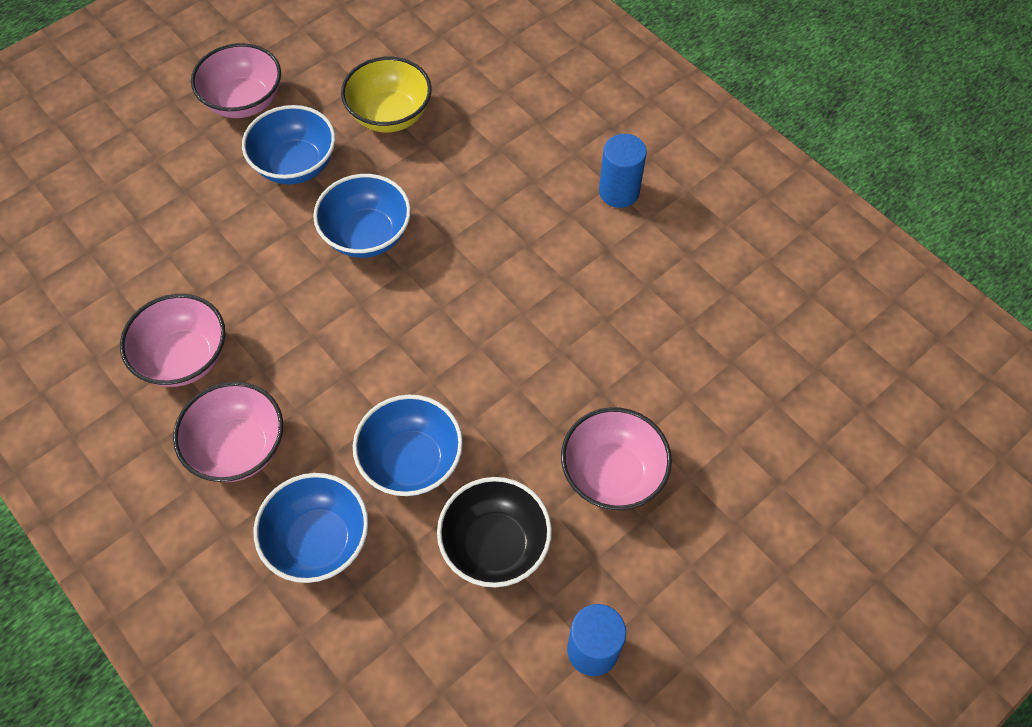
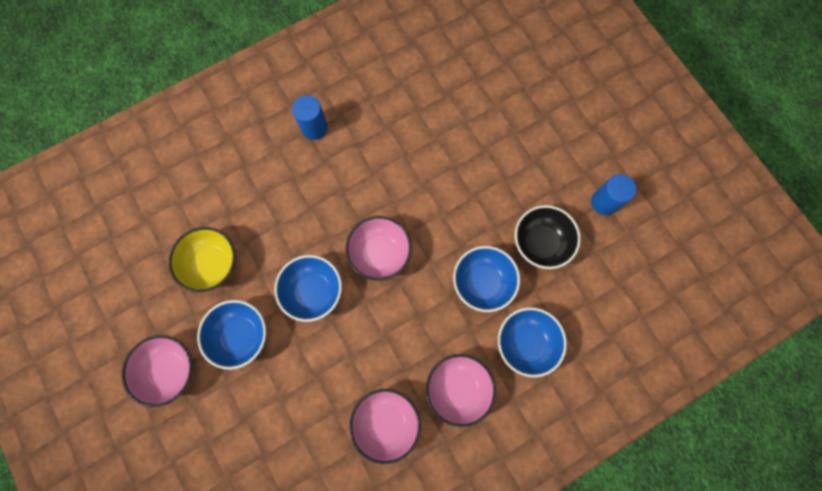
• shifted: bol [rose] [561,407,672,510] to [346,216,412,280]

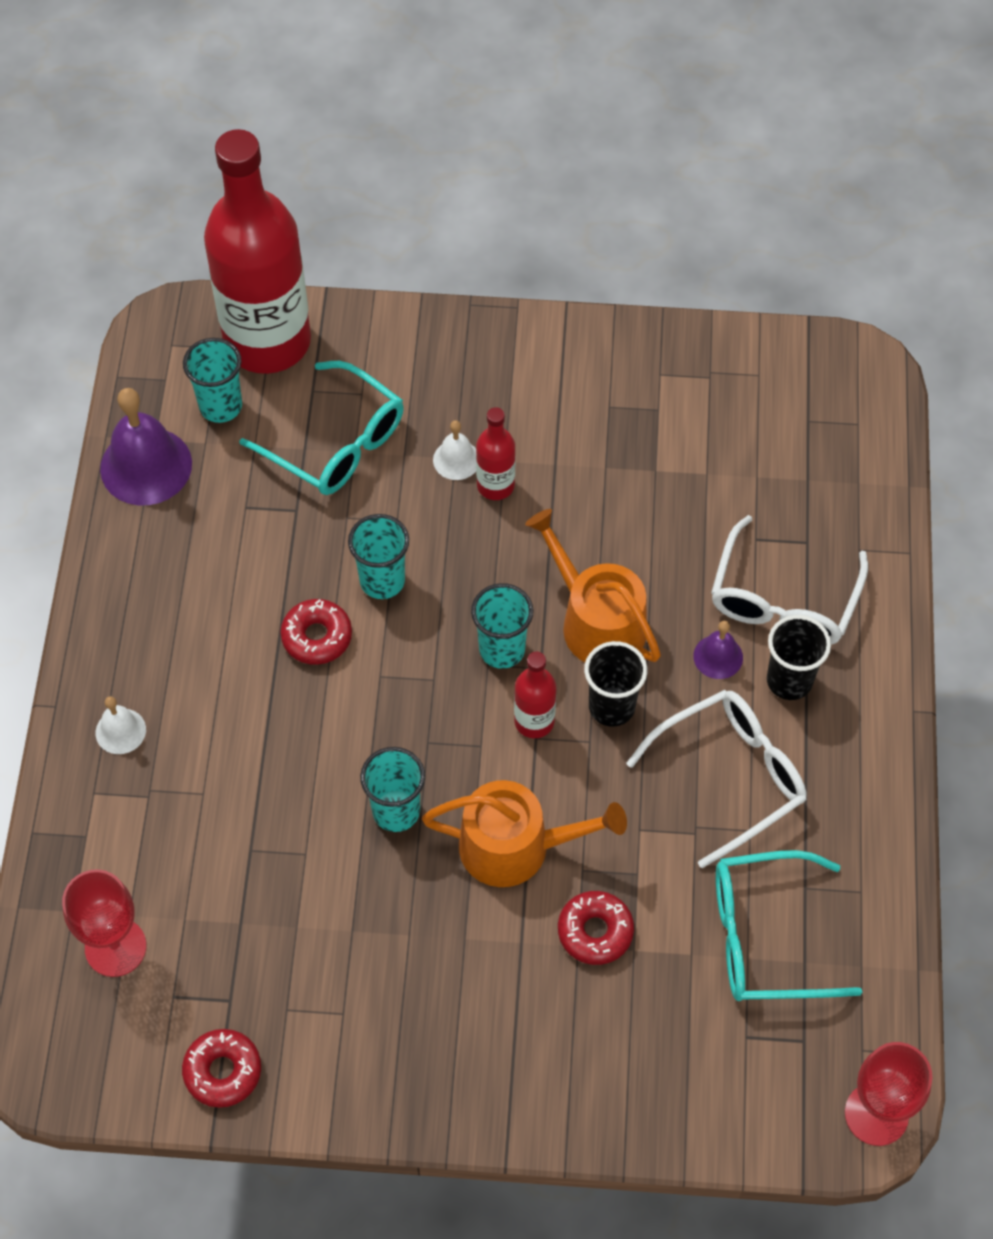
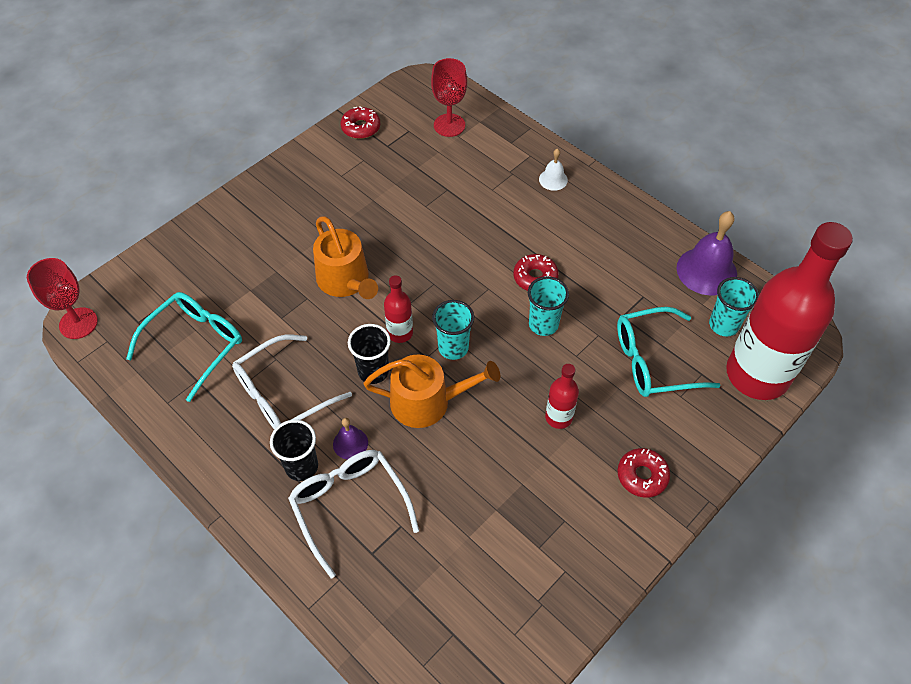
• rotated: lunettes [blanc] [626,690,807,868] = [232,335,352,429] 45 degrees clockwise
• rotated: arrosoir [orange] [422,780,627,887] = [313,216,378,299] 75 degrees counterclockwise
• shifted: beignet [rouge] [558,891,634,965] to [617,448,670,498]
• gone: gobelet [turquoise] [360,747,425,832]
• gone: cloche [blanc] [433,420,476,480]

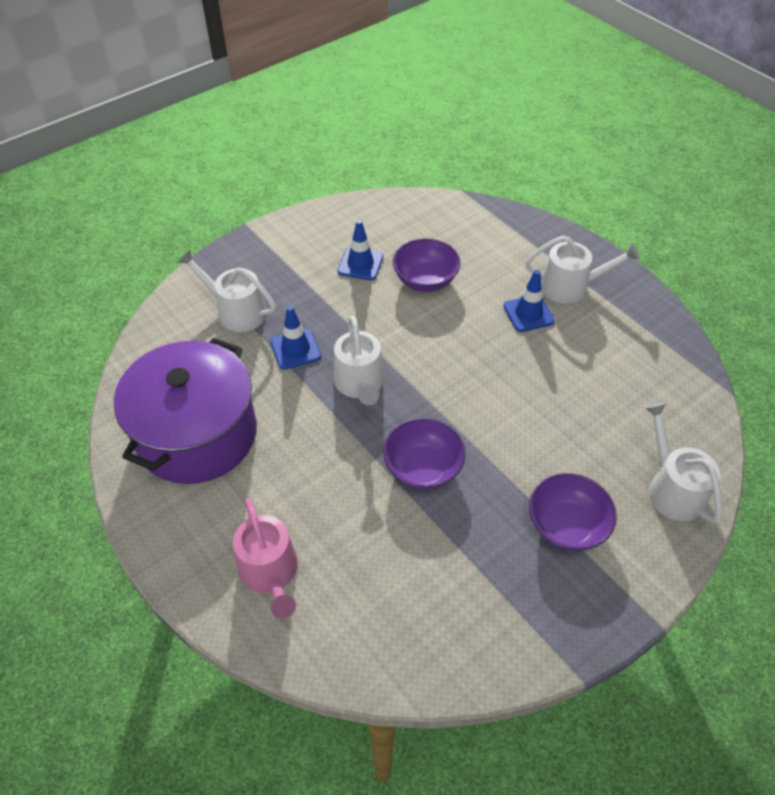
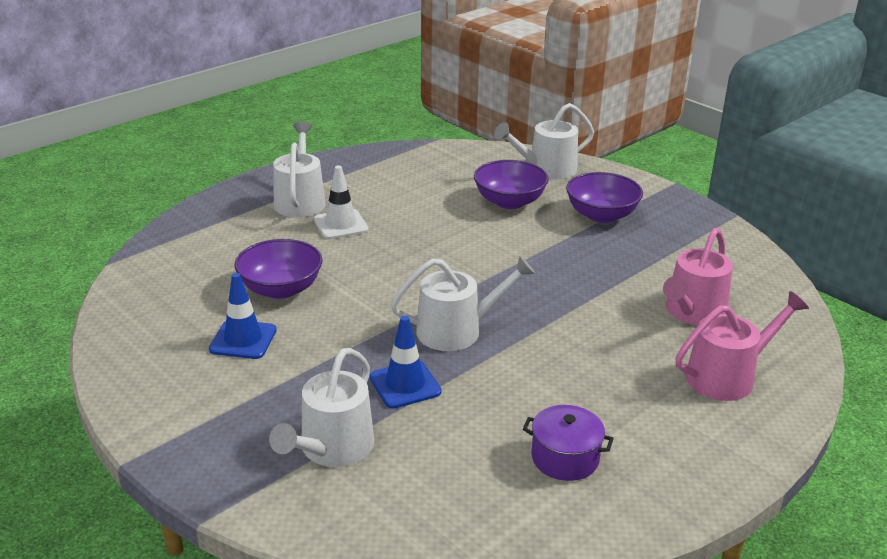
• repainted: cône de chantier [bleu] [503,270,555,332] to cône de chantier [blanc] [314,165,369,239]
• shifted: bol [violet] [383,418,466,490] to [474,160,549,209]
• scaled: marmite [violet] [114,338,257,484] = [523,405,614,481] x0.41
• new: arrosoir [rose] [663,228,733,325]

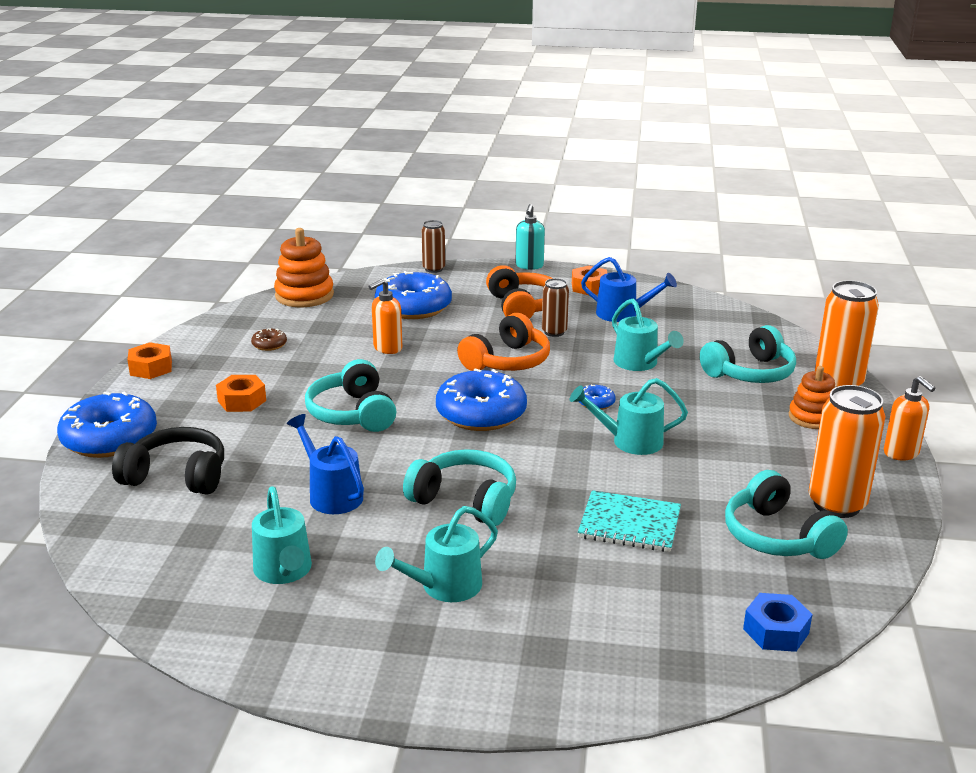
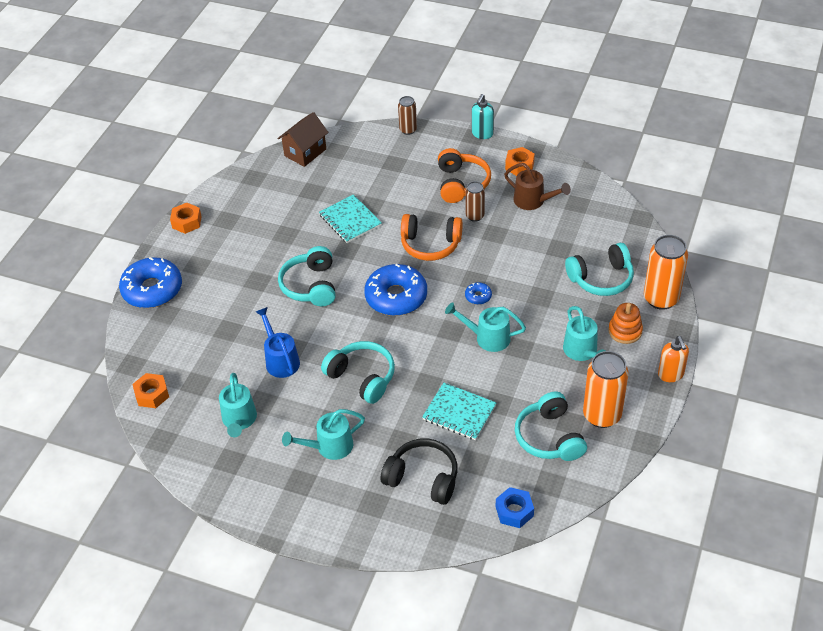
• shifted: écrou [orange] [216,375,266,412] to [132,373,169,408]
• swapped: jouet à empiler [orange] [274,228,334,307] to maison [marron] [277,112,329,167]
• swapped: distributeur de savon [orange] [368,279,402,354] to carnet [turquoise] [319,194,382,243]
• shifted: casque audio [noir] [112,427,224,495] to [381,439,458,505]
• rotated: casque audio [orange] [457,313,550,371] = [401,214,463,261] 45 degrees clockwise
• repainted: arrosoir [bleu] [581,257,677,322] to arrosoir [marron] [504,163,571,210]
• shifted: arrosoir [turquoise] [612,299,684,371] to [563,306,606,361]
• gone: beignet [marron] [251,328,287,351]
• gone: beignet [bleu] [375,271,452,319]

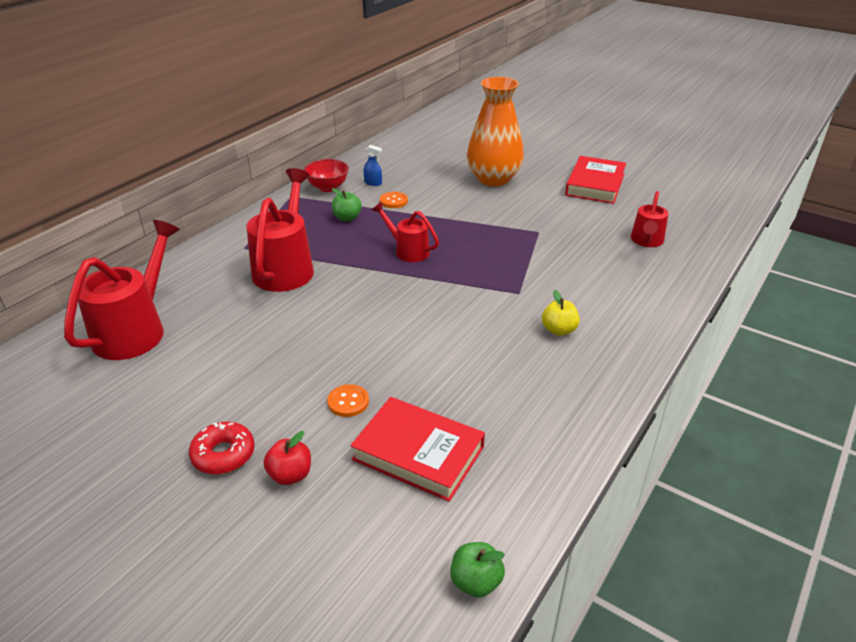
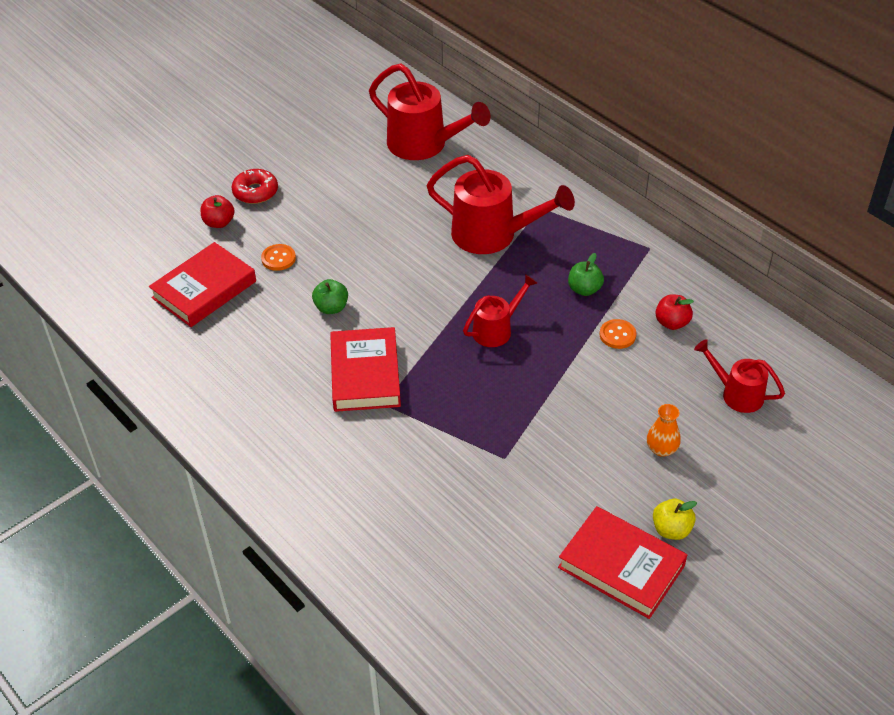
• shifted: pomme [vert] [450,542,505,598] to [312,279,348,314]
• new: livre [rouge] [330,327,401,412]
• scaled: vase [orange] [467,77,524,186] = [647,404,681,457] x0.41
• shifted: pomme [jaune] [542,290,580,336] to [653,499,697,540]
• swapped: vaporisateur [bleu] [363,145,382,186] to pomme [rouge] [655,294,694,330]
• shifted: arrosoir [rouge] [631,191,668,247] to [694,339,785,413]
• gone: bol [rouge] [304,159,349,192]

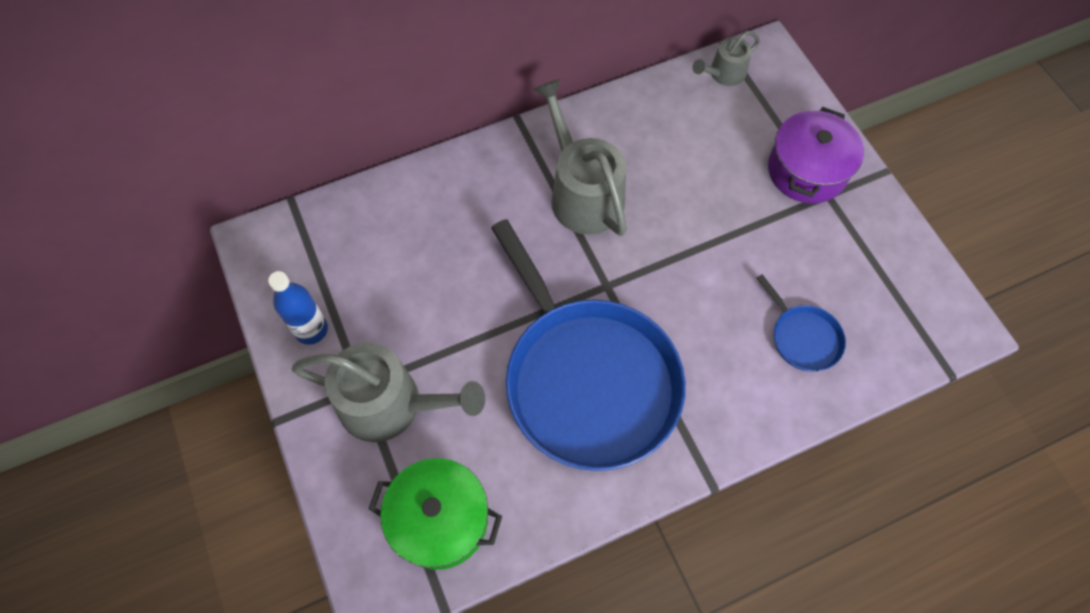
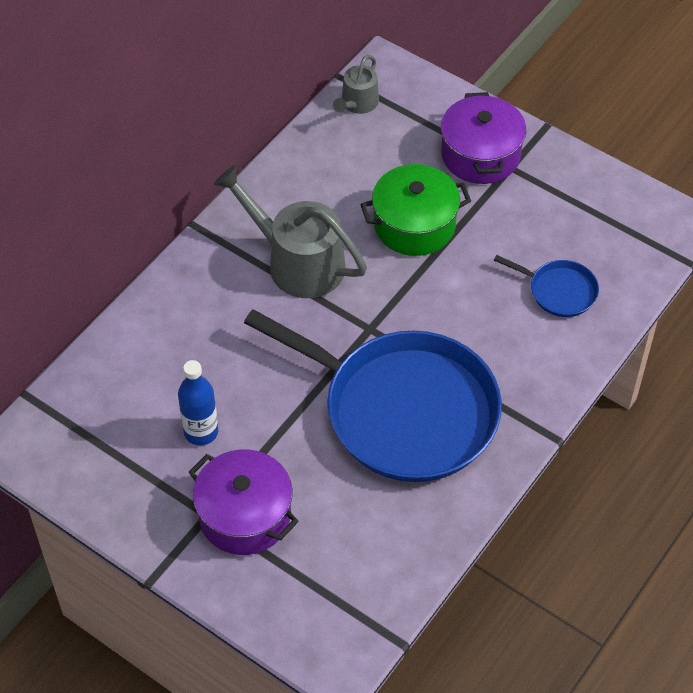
• shifted: bouteille [bleu] [268,271,328,345] to [178,360,218,446]
• swapped: arrosoir [gris] [292,342,485,442] to marmite [violet] [189,449,298,555]
• shifted: marmite [vert] [369,458,502,570] to [360,164,471,256]

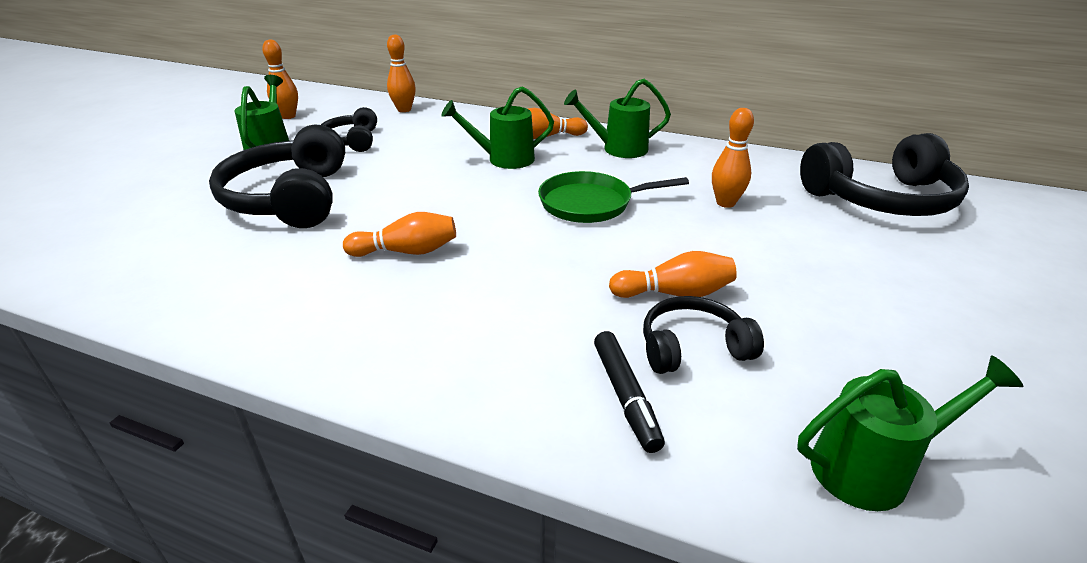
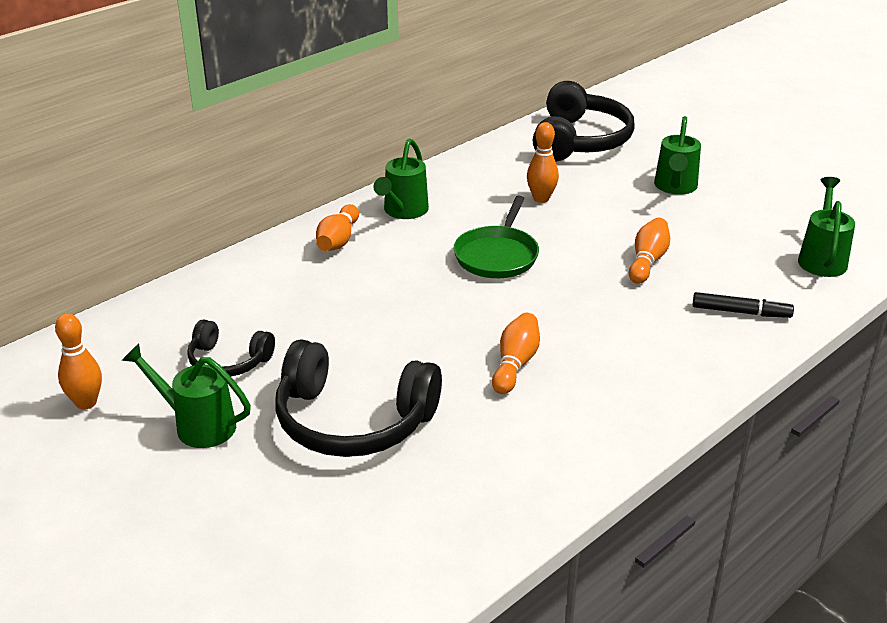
• shifted: arrosoir [vert] [441,86,554,169] to [654,116,701,195]
• gone: quille [orange] [387,34,416,112]
• gone: casque audio [noir] [643,296,764,374]

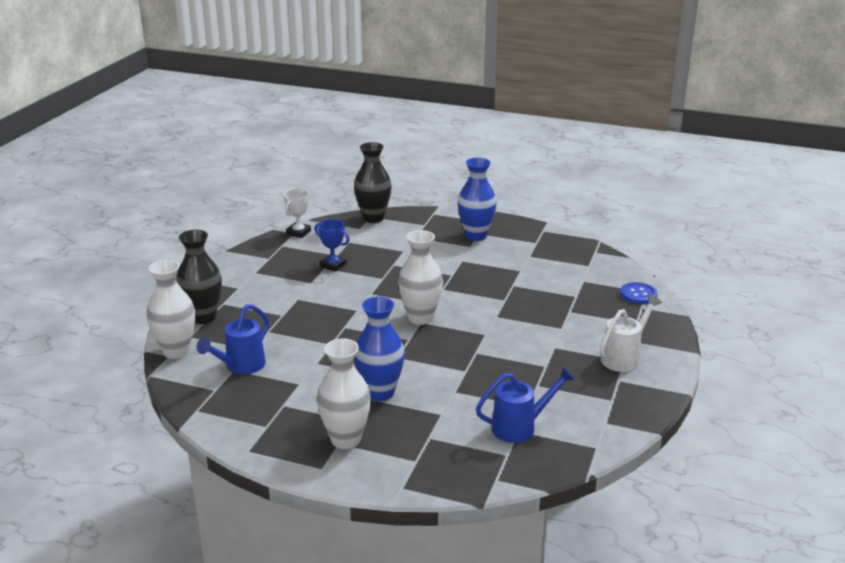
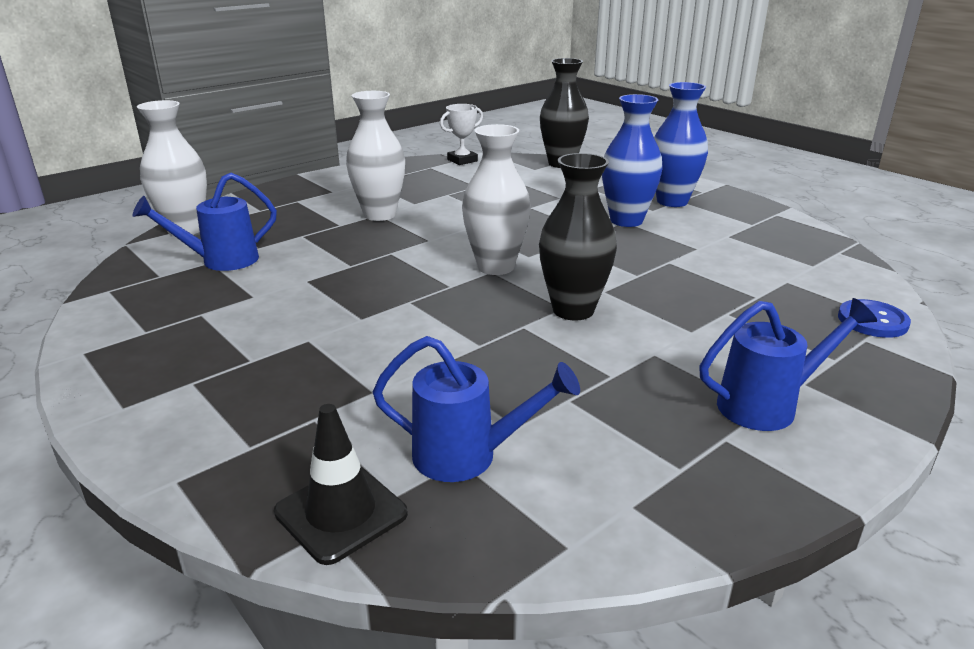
• new: cône de chantier [noir] [274,404,408,565]
• shifted: vase [blanc] [317,339,371,449] to [346,91,405,221]
• shifted: vase [noir] [176,230,222,324] to [539,153,617,321]
• shifted: vase [bleu] [355,297,405,401] to [602,94,663,227]
• repainted: arrosoir [blanc] [600,294,662,372] to arrosoir [bleu] [699,298,877,431]
• gone: trophée [bleu] [315,219,349,272]

